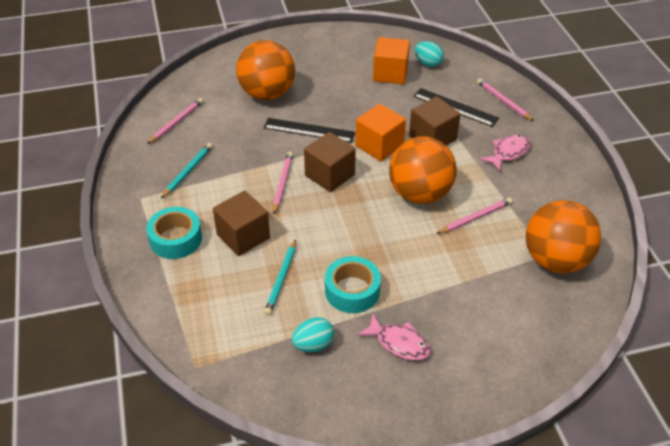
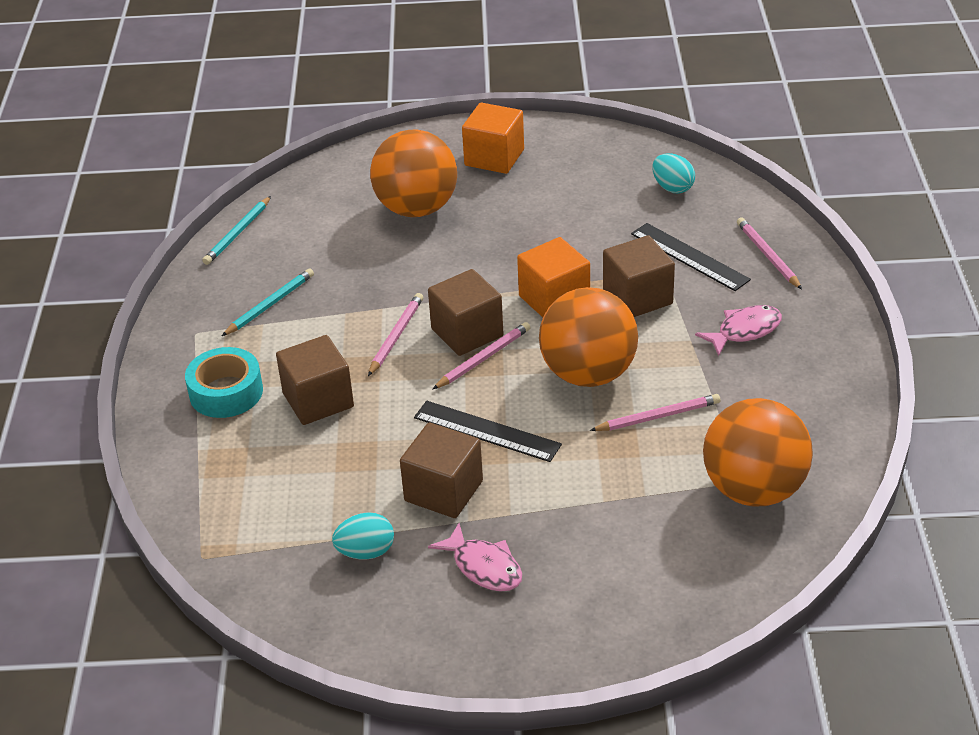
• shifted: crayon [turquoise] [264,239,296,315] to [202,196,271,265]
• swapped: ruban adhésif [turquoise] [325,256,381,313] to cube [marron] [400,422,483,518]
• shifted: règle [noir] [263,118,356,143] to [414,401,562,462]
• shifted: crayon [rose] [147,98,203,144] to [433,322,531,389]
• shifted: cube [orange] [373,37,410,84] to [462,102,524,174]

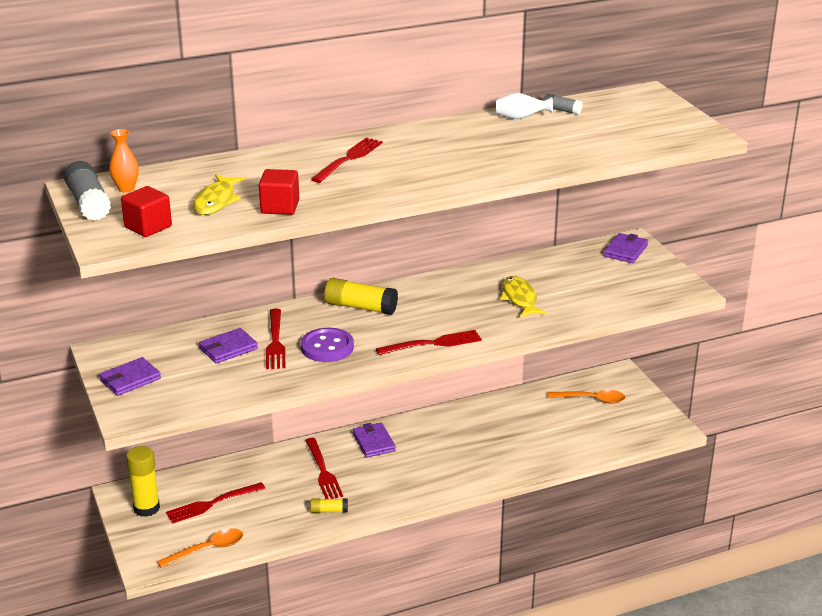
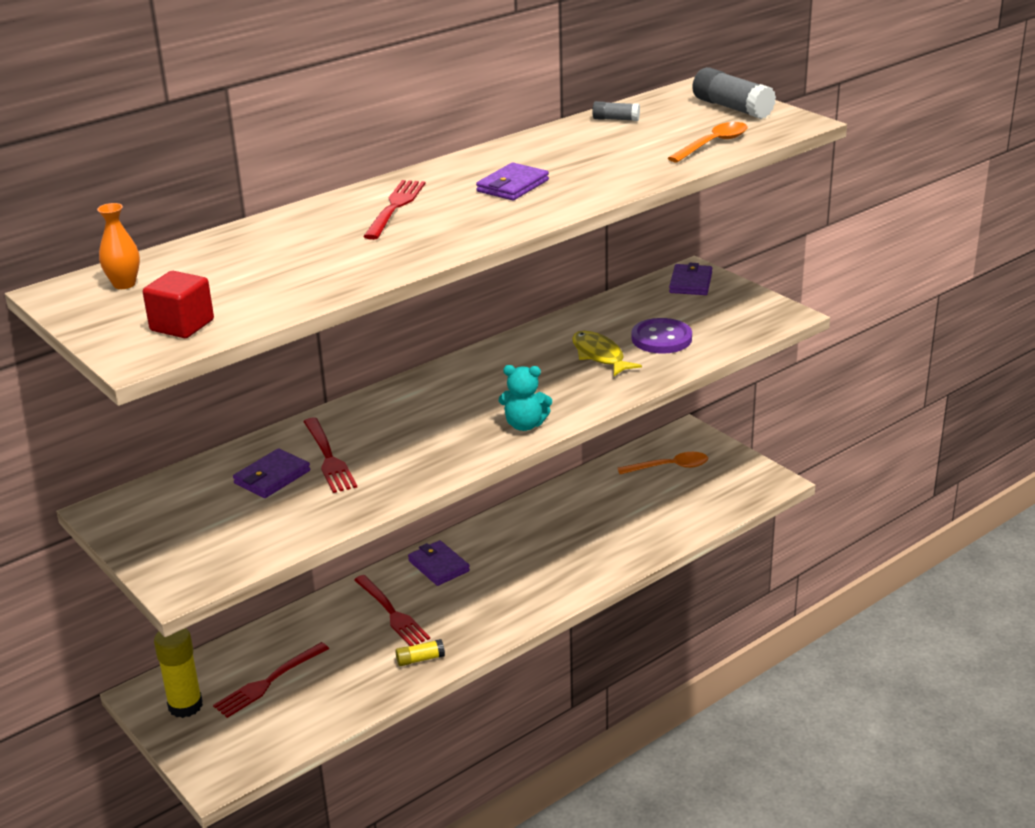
• shifted: portefeuille [violet] [99,357,161,396] to [476,163,549,200]
• swapped: fourchette [rouge] [376,330,482,355] to ours en peluche [turquoise] [499,365,552,431]
• shifted: bouton [violet] [301,328,354,362] to [631,318,692,354]
• shifted: cuillère [orange] [157,528,243,568] to [668,122,748,162]
• shifted: bâton de colle [gris] [64,161,111,221] to [692,67,776,119]
• gone: poisson [jaune] [193,174,245,215]
• gone: cube [rouge] [259,169,299,215]
• gone: bâton de colle [jaune] [324,278,398,315]
• gone: vase [blanc] [496,93,553,119]

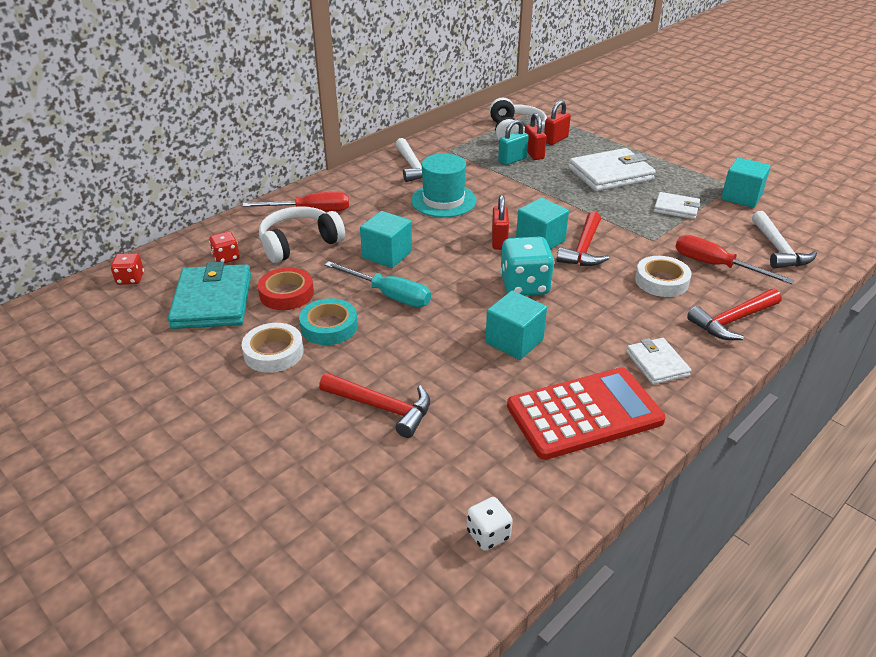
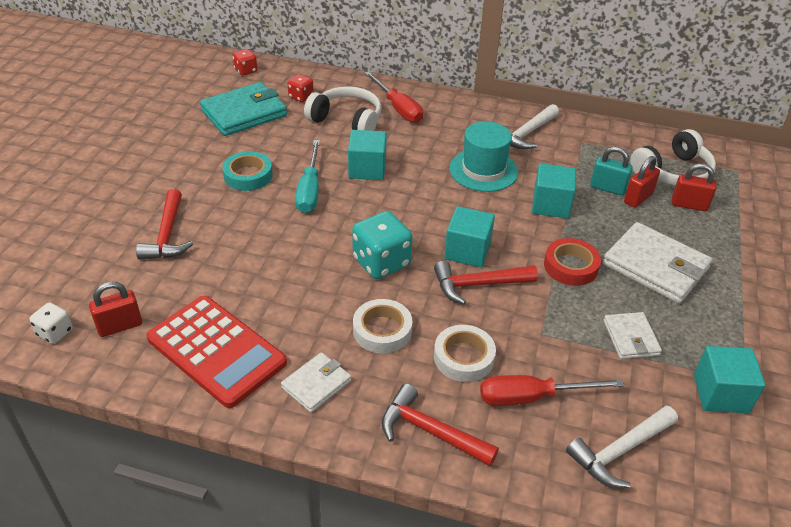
• shifted: cadenas [rouge] [492,195,509,250] to [89,282,142,337]
• shifted: ruban adhésif [blanc] [242,323,304,373] to [353,299,413,354]
• rotated: tournevis [rouge] [676,235,794,284] = [480,375,624,406] 105 degrees counterclockwise
• shifted: cube [turquoise] [485,291,547,360] to [532,163,576,218]
• shifted: ruban adhésif [rouge] [258,267,314,310] to [544,238,601,286]

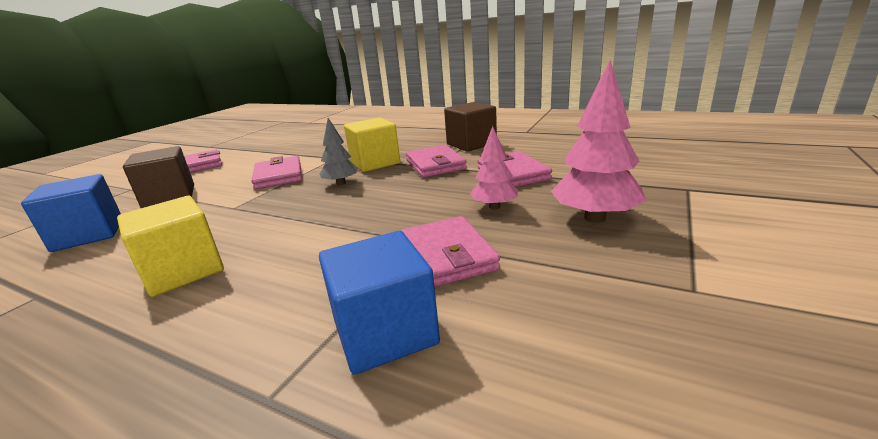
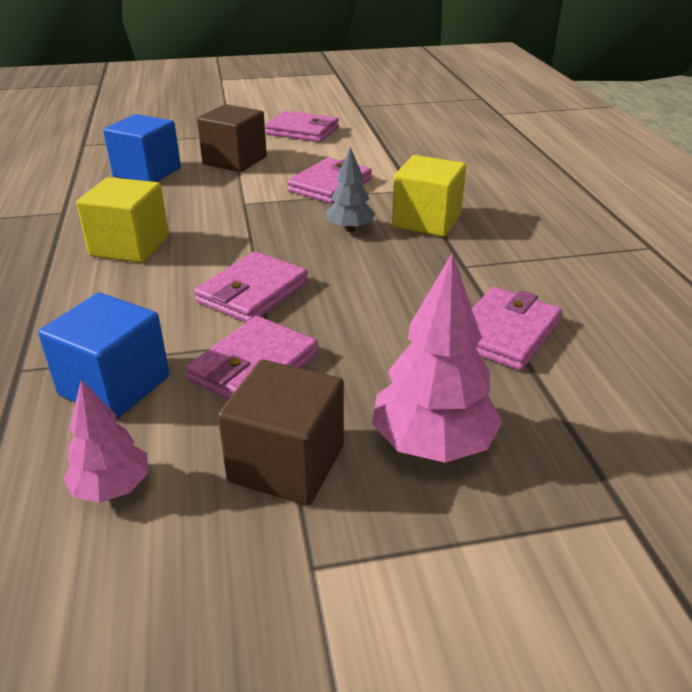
• shifted: arbre [rose] [470,126,518,209] to [63,380,148,503]
• shifted: portefeuille [rose] [406,145,467,177] to [194,251,308,322]
• shifted: cube [marron] [444,102,497,152] to [218,359,344,505]

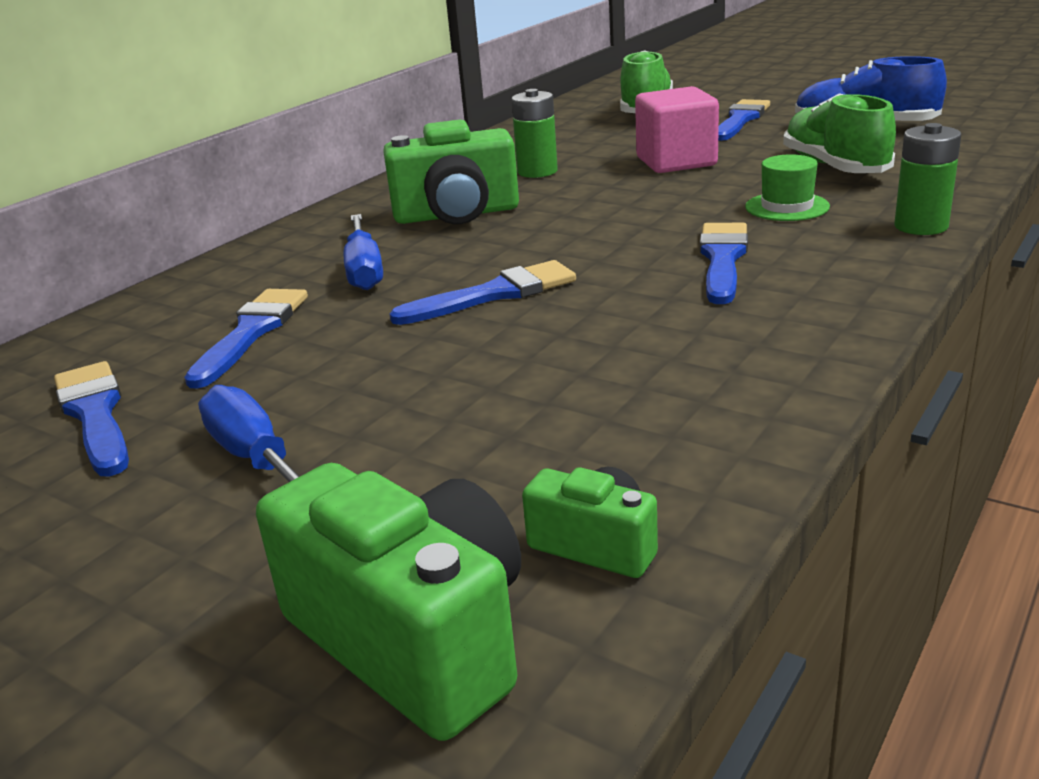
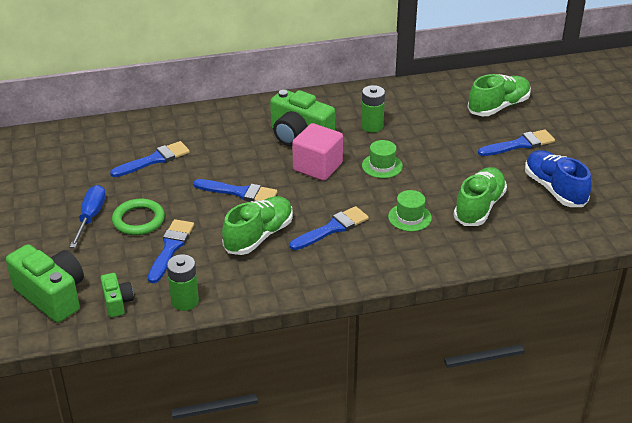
• rotated: appareil photo [vert] [256,463,521,741] = [6,244,84,323] 45 degrees counterclockwise
• new: anneau [vert] [112,199,165,235]
• shifted: pinceau [bleu] [54,361,129,477] to [148,219,194,283]
• shifted: pile [vert] [894,123,961,235] to [167,254,199,311]
• new: chaussure [vert] [222,196,293,255]
• shifted: cube [rose] [635,86,719,173] to [292,123,343,181]
• new: chapeau [vert] [362,140,403,178]
• gone: tournevis [bleu] [344,214,383,290]

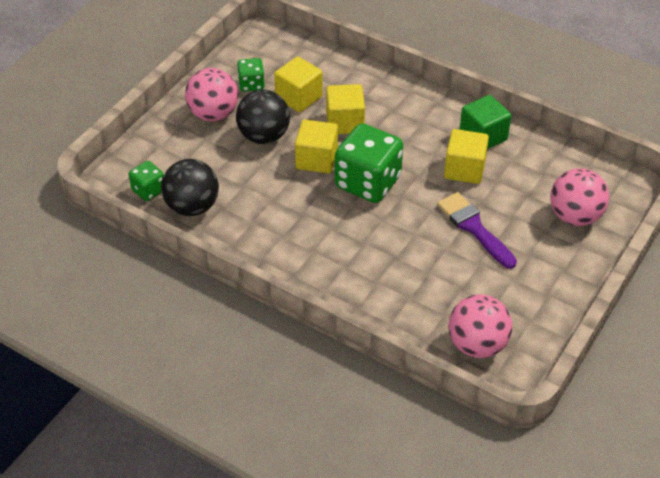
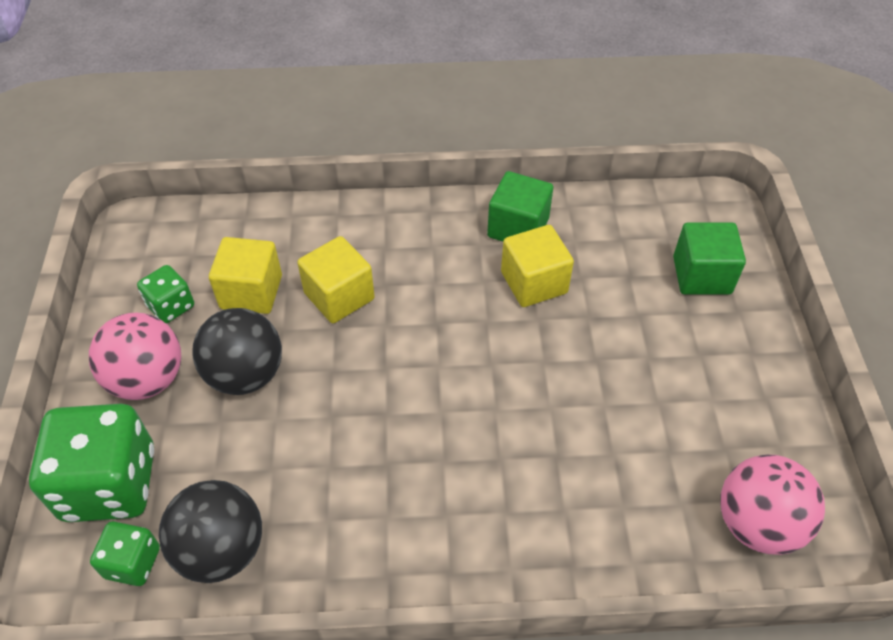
• shifted: dé [vert] [335,124,403,203] to [29,404,154,522]
• swapped: balle [rose] [550,168,609,226] to cube [vert] [673,222,746,295]
• gone: cube [jaune] [295,120,338,173]
• gone: pinceau [violet] [437,192,517,269]

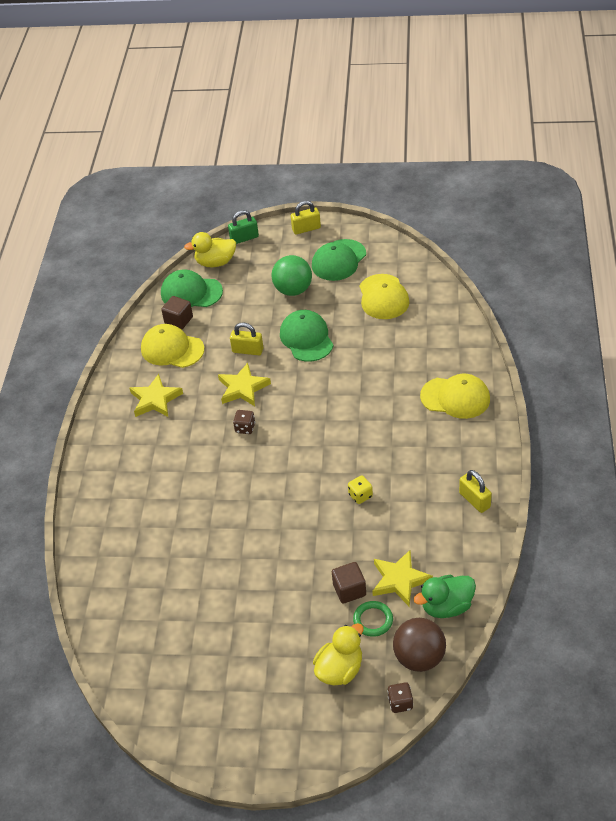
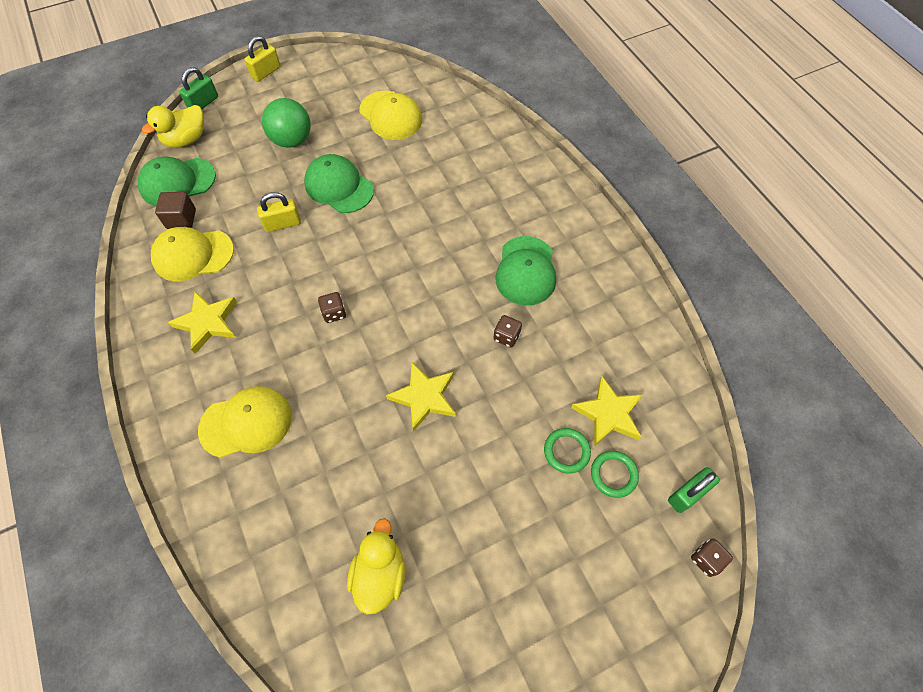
• shifted: casquette [jaune] [420,374,490,419] to [198,386,292,458]
• shifted: canard [jaune] [313,623,364,685] to [347,518,406,614]
• shifted: étoile [jaune] [218,363,271,406] to [386,362,456,432]
• repainted: dé [jaune] [348,475,373,504] to dé [marron] [494,315,522,347]
• shifted: casquette [vert] [312,239,366,281] to [495,236,556,305]
• swapped: cube [marron] [332,562,366,604] to anneau [vert] [544,428,591,474]
• swapped: balle [marron] [393,618,446,672] to cadenas [vert] [668,467,720,513]
• gone: canard [vert] [414,575,476,618]
• gone: cadenas [jaune] [459,470,492,513]

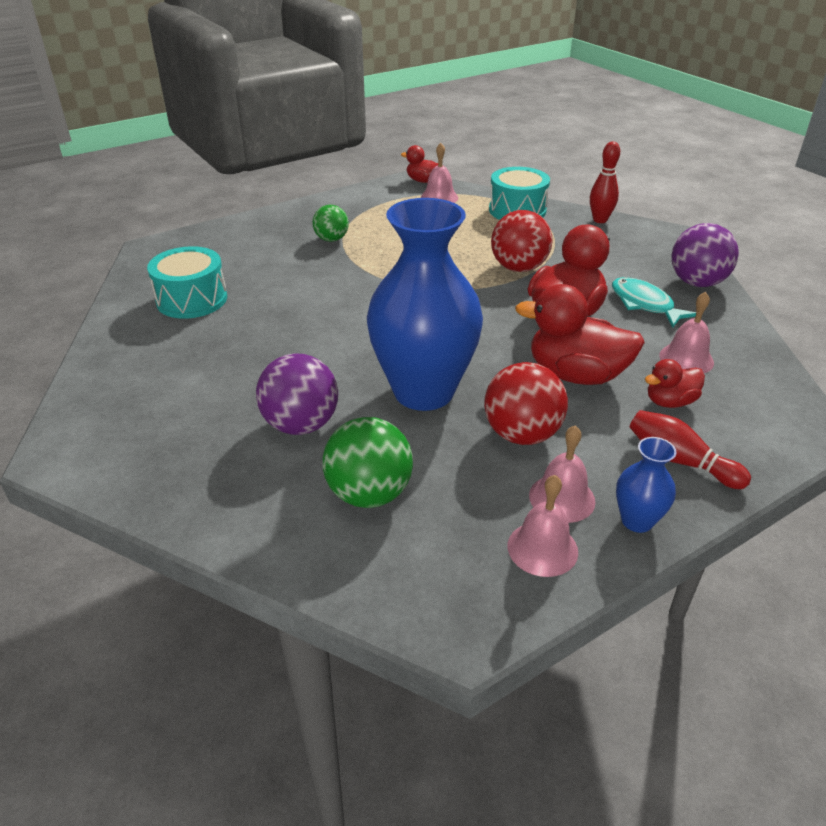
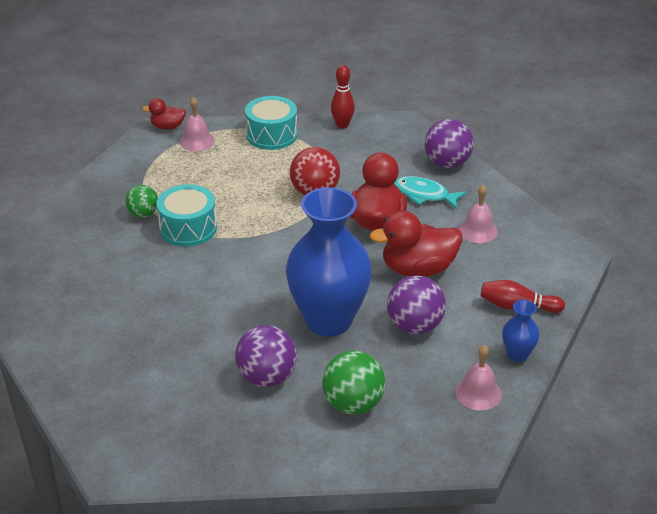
• shifted: tambour [turquoise] [147,246,227,319] to [157,184,217,247]
• repainted: balle [rouge] [484,362,568,445] to balle [violet] [387,276,446,334]
• gone: cloche [rose] [529,425,596,523]
• gone: canard [rouge] [645,359,705,408]

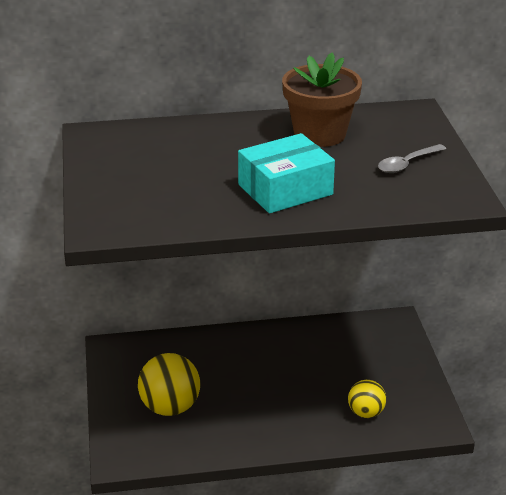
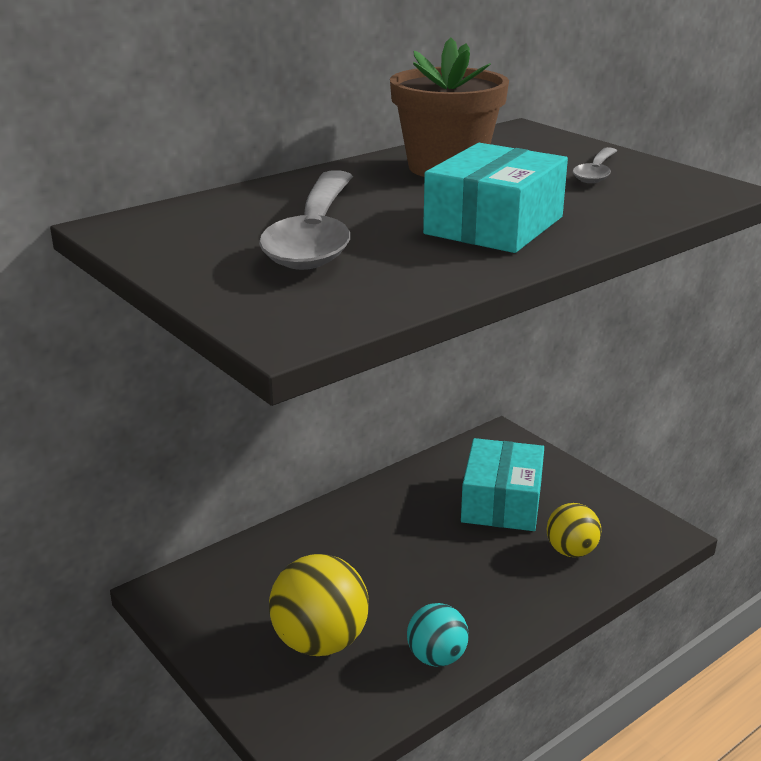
• new: cuillère [gris] [259,170,353,270]
• new: balle [turquoise] [407,603,469,667]
• new: boîte [turquoise] [461,438,544,531]

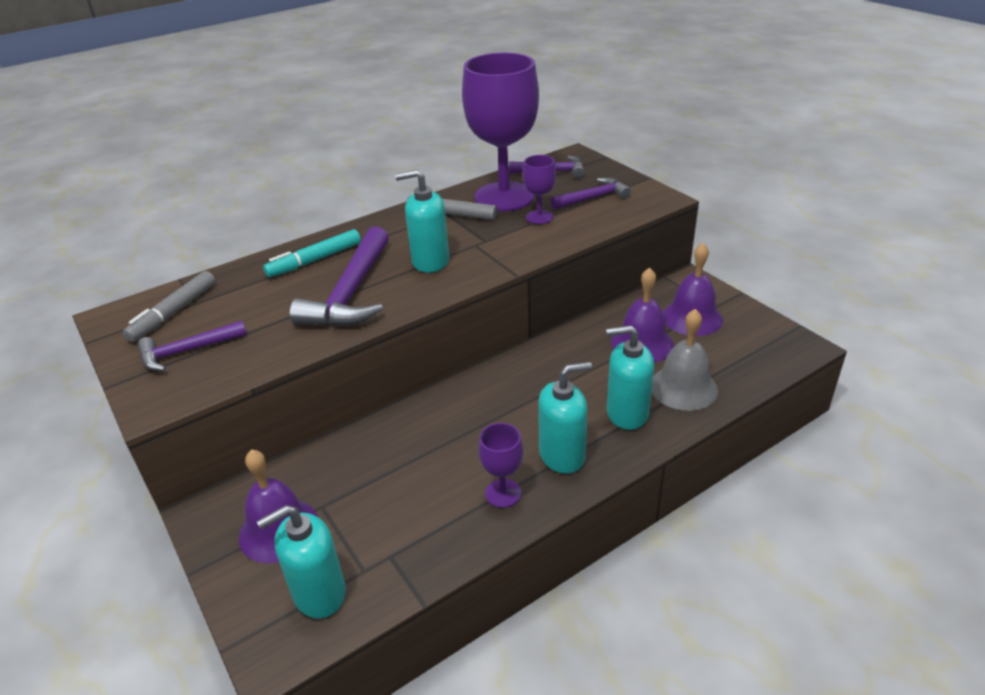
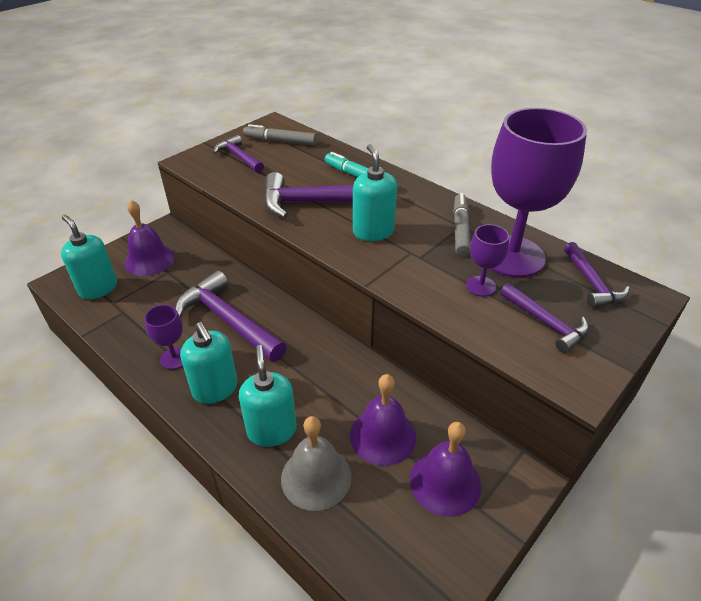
• new: marteau [violet] [175,270,287,362]

